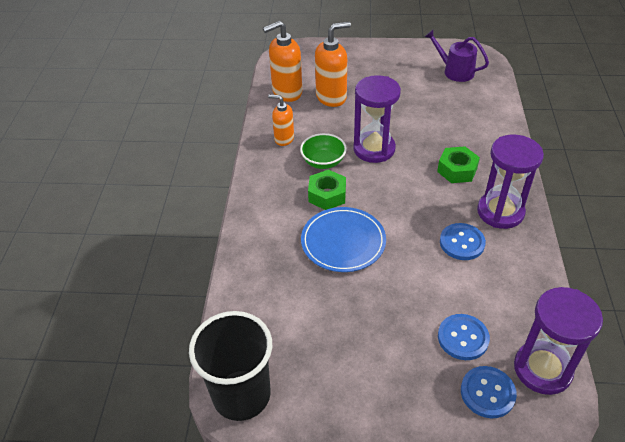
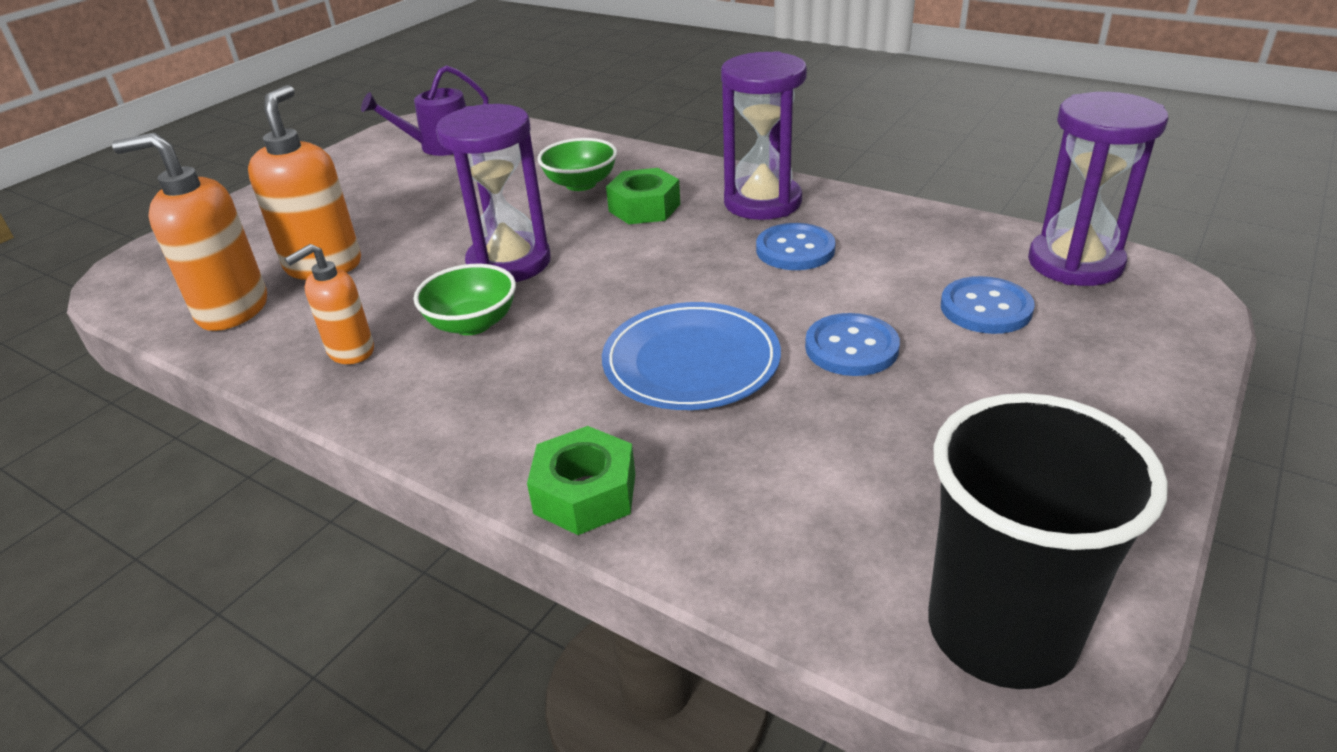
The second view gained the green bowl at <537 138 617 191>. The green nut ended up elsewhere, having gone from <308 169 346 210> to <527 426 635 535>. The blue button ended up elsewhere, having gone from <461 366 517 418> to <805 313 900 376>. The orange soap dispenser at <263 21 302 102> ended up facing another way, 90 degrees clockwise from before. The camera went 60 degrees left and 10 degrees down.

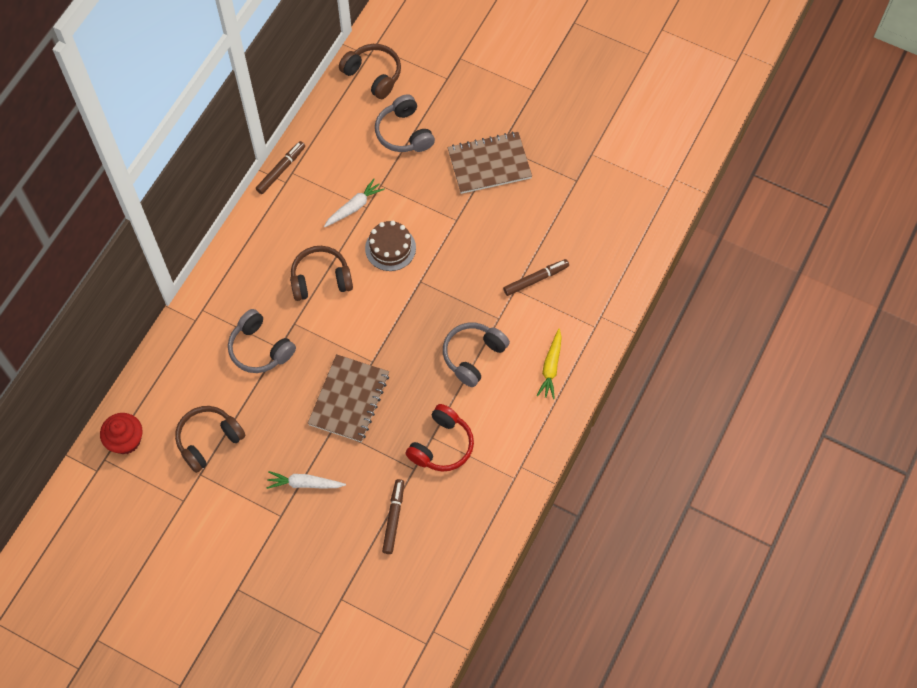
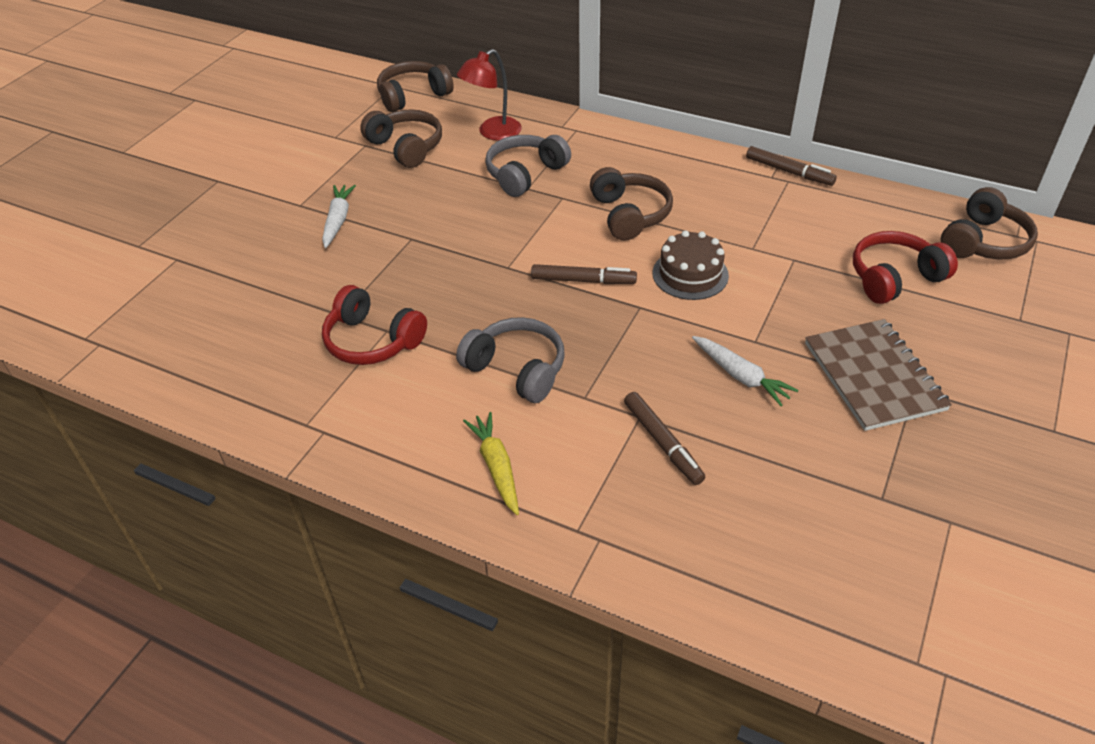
The second view lost the brown notebook at <308 354 389 442>. The second view gained the red lamp at <457 49 522 141>. The white carrot ended up elsewhere, having gone from <324 179 385 227> to <692 336 798 406>. The brown marker ended up elsewhere, having gone from <382 479 404 554> to <531 264 637 284>. Where the red cupcake stood at <100 413 142 454>, the brown headphones came to stand at <377 61 454 112>. What was the grey headphones at <375 94 435 152> turned into the red headphones at <853 231 958 304>. The yellow carrot at <537 329 562 399> ended up facing another way, 60 degrees clockwise from before. The camera went 90 degrees right and 20 degrees down.

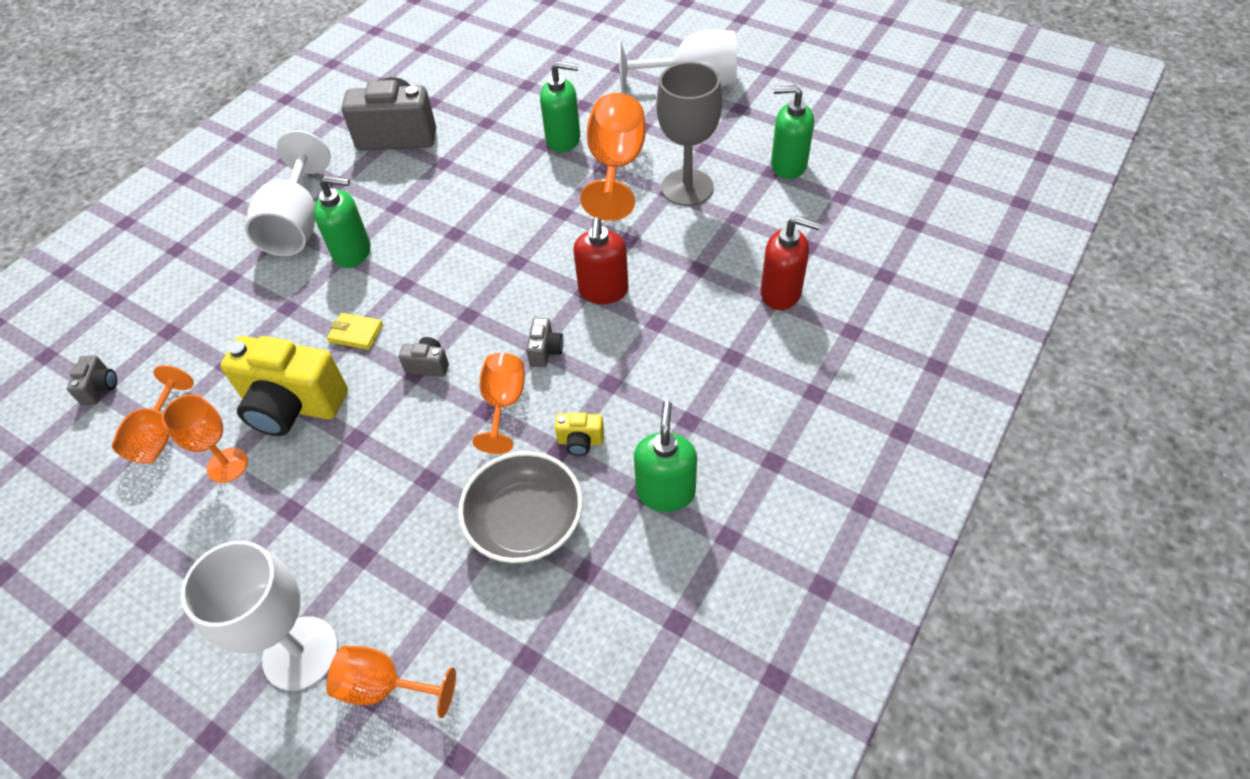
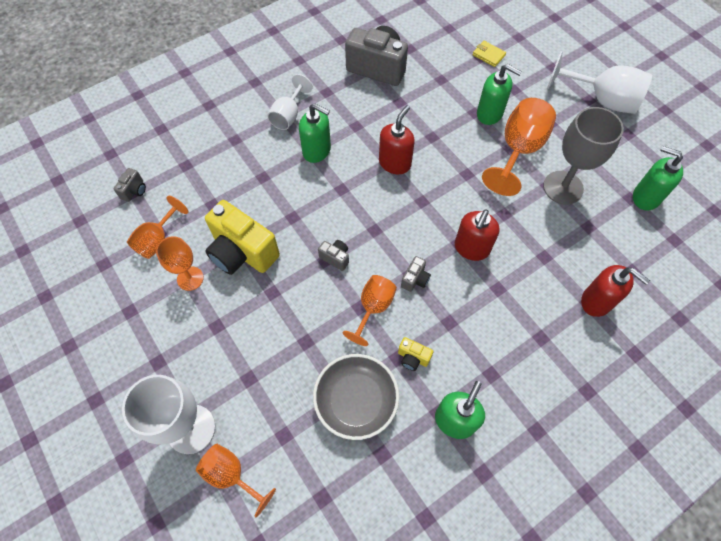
The second view gained the red soap dispenser at <379 105 415 174>. The yellow wallet ended up elsewhere, having gone from <327 313 383 350> to <472 41 506 67>. The size of the white goblet at <245 130 331 256> changed by a factor of 0.62. The camera went 20 degrees right and 10 degrees up.

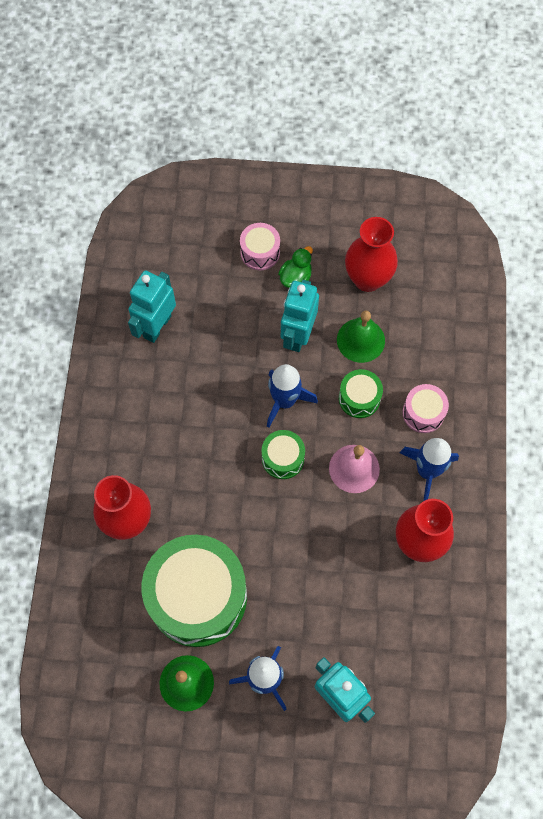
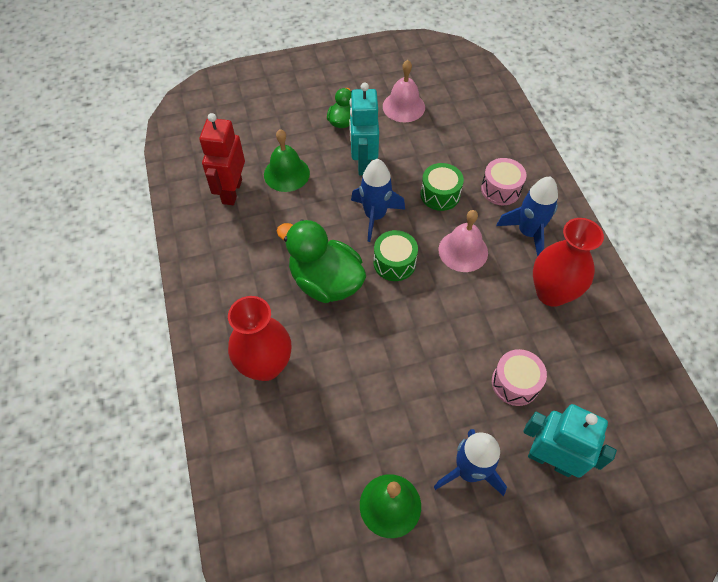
The second view lost the green drum at <141 535 247 647>. The second view gained the green duck at <276 219 366 303>. The pink drum ended up elsewhere, having gone from <240 223 280 270> to <492 349 547 406>. The green bell ended up elsewhere, having gone from <337 310 385 363> to <264 129 310 192>. Where the red vase stood at <345 217 398 292>, the pink bell came to stand at <383 60 425 122>. What was the turquoise robot at <128 270 176 343> turned into the red robot at <199 113 245 205>. The camera went 20 degrees left and 10 degrees down.

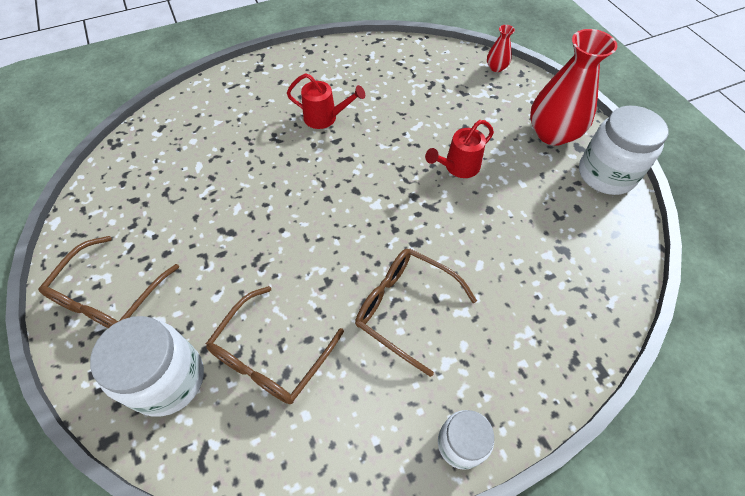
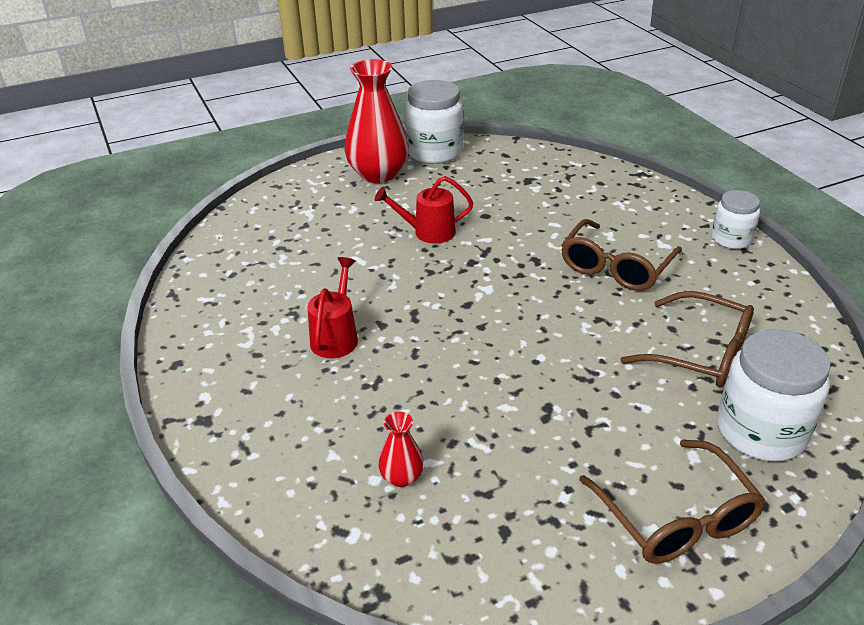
The red vase ended up elsewhere, having gone from <487 25 515 72> to <378 412 424 487>. The brown glasses at <38 236 179 328> ended up facing another way, 45 degrees clockwise from before. The red watering can at <425 120 494 178> ended up facing another way, 120 degrees clockwise from before. The camera went 90 degrees left and 20 degrees down.

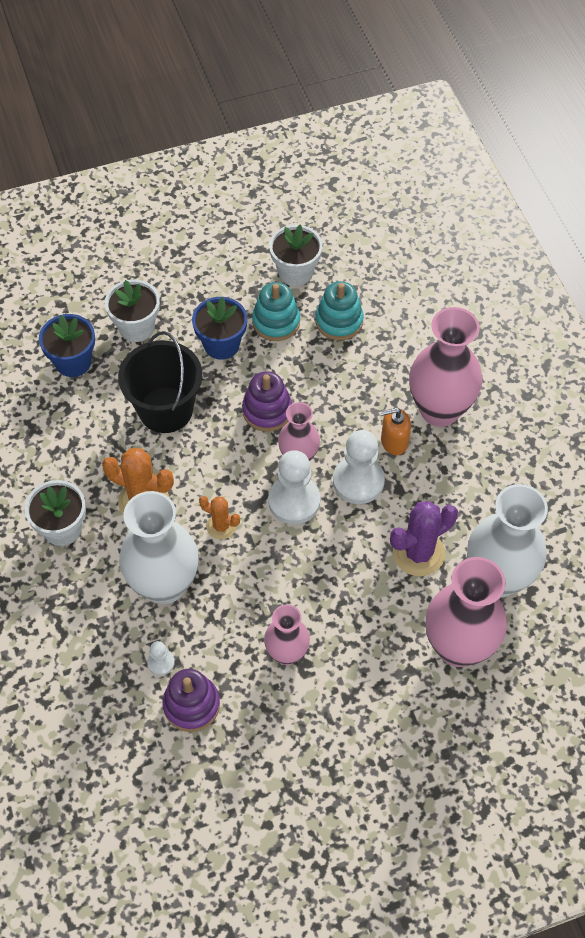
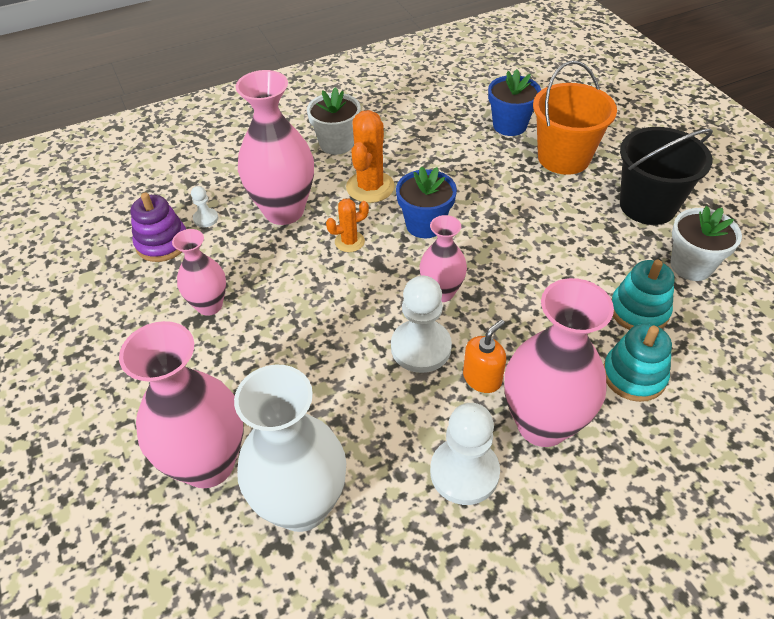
The second view lost the purple stacking toy at <242 371 292 432>. The second view lost the purple cactus at <390 501 458 576>. The black bucket ended up elsewhere, having gone from <118 331 202 433> to <620 127 713 225>. The blue flower pot ended up elsewhere, having gone from <192 297 247 360> to <396 166 457 238>. The turquoise stacking toy ended up elsewhere, having gone from <252 282 300 341> to <604 324 672 402>. The white pawn ended up elsewhere, having gone from <268 450 320 524> to <430 403 500 505>. Where the white flower pot stood at <105 279 160 342>, the orange bucket came to stand at <533 61 617 175>. What was the white vase at <119 491 198 604> turned into the pink vase at <236 70 314 225>. The orange cactus at <199 496 240 540> ended up facing another way, 45 degrees clockwise from before. The orange soap dispenser at <381 408 411 455> ended up facing another way, 60 degrees clockwise from before. The camera went 85 degrees right and 10 degrees down.

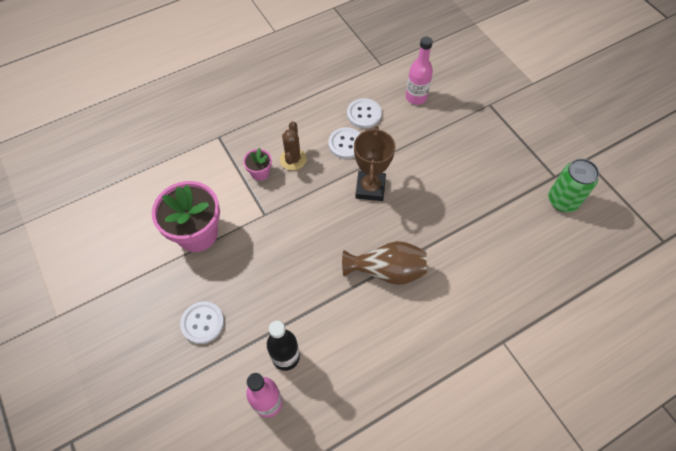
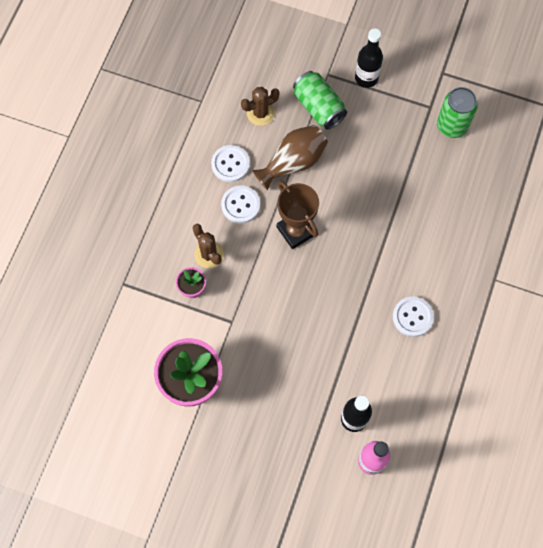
The second view gained the green can at <293 71 347 129>. The second view gained the black bottle at <355 28 383 88>. The white button ended up elsewhere, having gone from <180 302 224 344> to <393 297 434 337>. The brown vase ended up elsewhere, having gone from <342 241 427 285> to <252 125 328 190>. Where the pink bottle stood at <406 37 433 105>, the brown cactus came to stand at <241 87 280 126>. The camera went 40 degrees left and 10 degrees up.

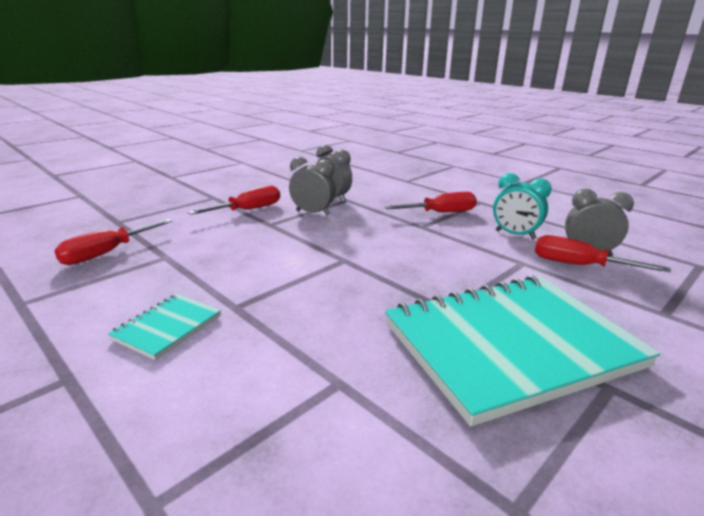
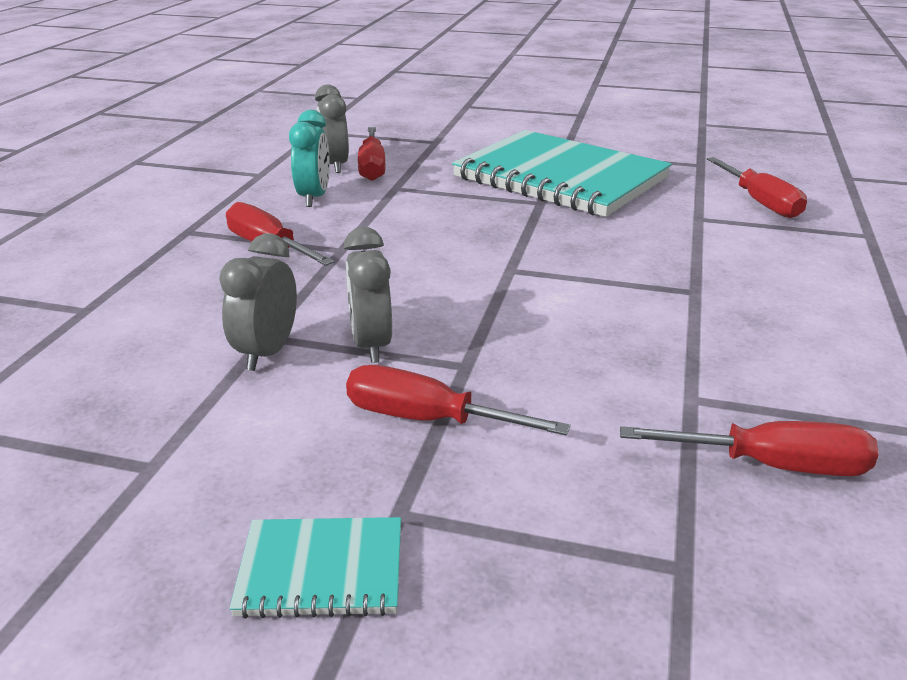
The second view gained the red screwdriver at <707 157 807 218>. The turquoise notebook ended up elsewhere, having gone from <108 294 221 360> to <229 517 401 619>. The camera went 120 degrees left and 5 degrees up.

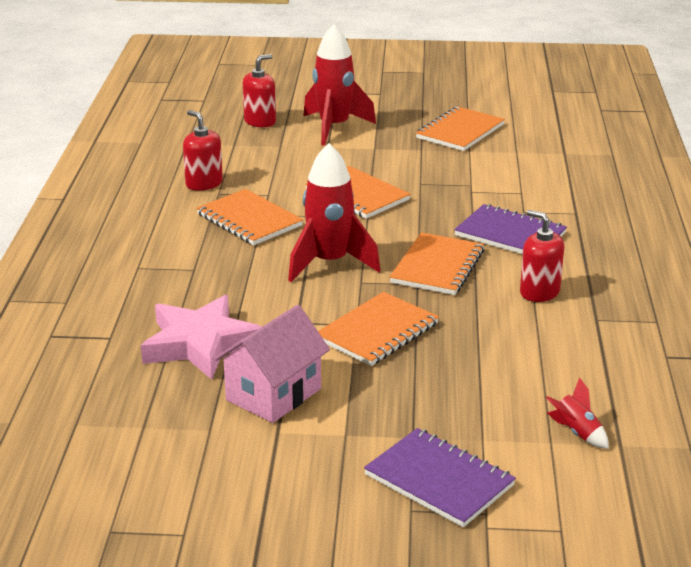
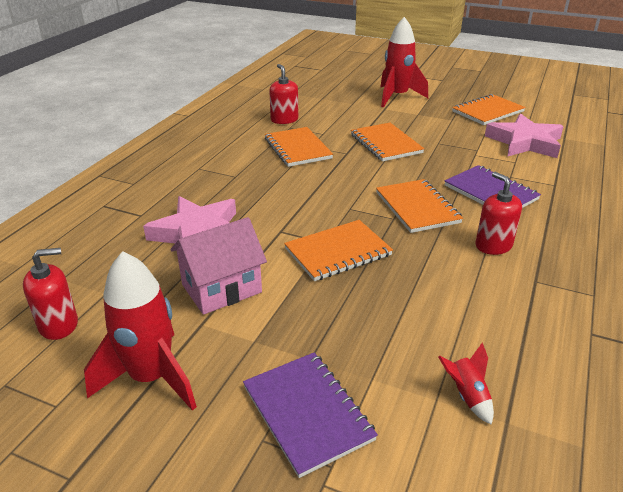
The second view gained the pink star at <485 113 564 158>. The red soap dispenser ended up elsewhere, having gone from <243 54 276 127> to <23 248 78 340>. The red rocket ended up elsewhere, having gone from <288 143 381 282> to <84 251 197 411>. The orange notebook at <390 232 484 295> ended up facing another way, 60 degrees counterclockwise from before. The camera went 20 degrees right and 5 degrees up.

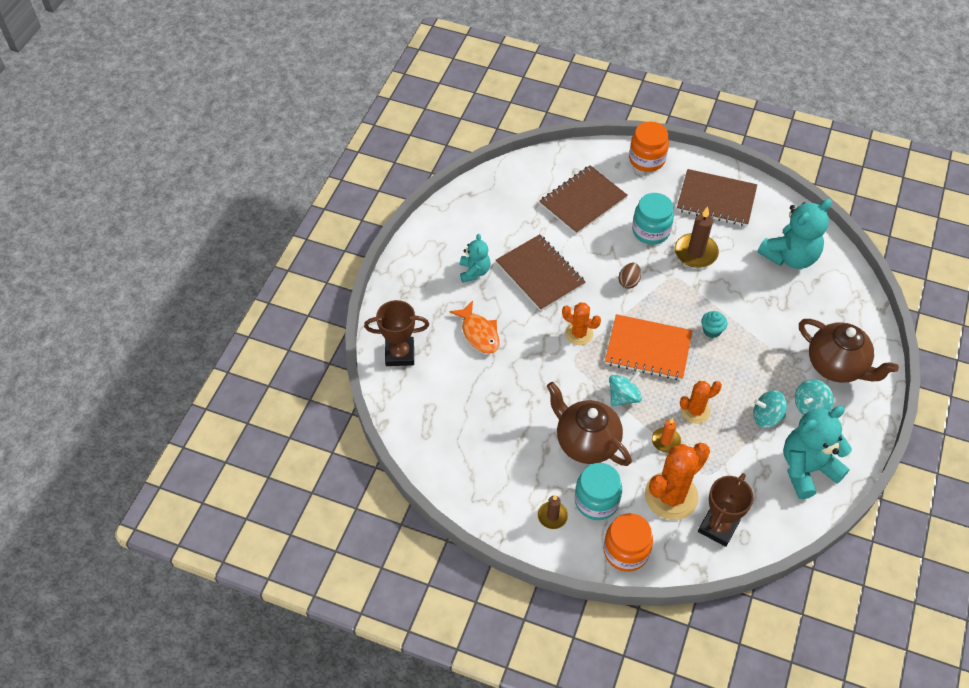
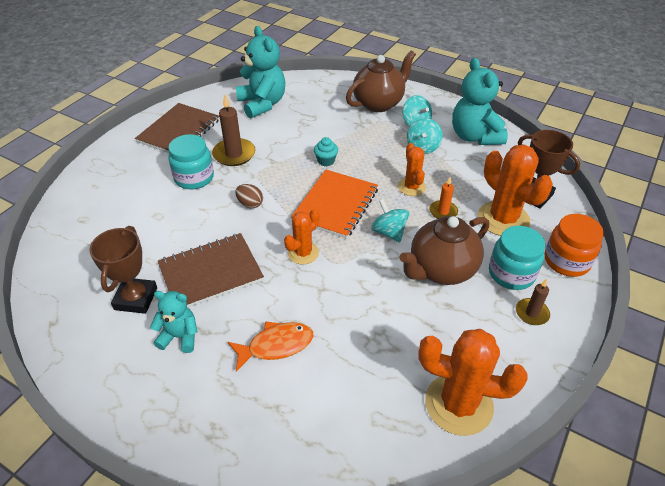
The second view lost the brown notebook at <539 165 628 235>. The second view lost the orange jar at <629 121 669 172>. The second view gained the orange cactus at <418 329 528 436>. The brown trophy ended up elsewhere, having gone from <364 300 429 366> to <89 226 157 314>. The camera went 80 degrees left and 10 degrees down.

